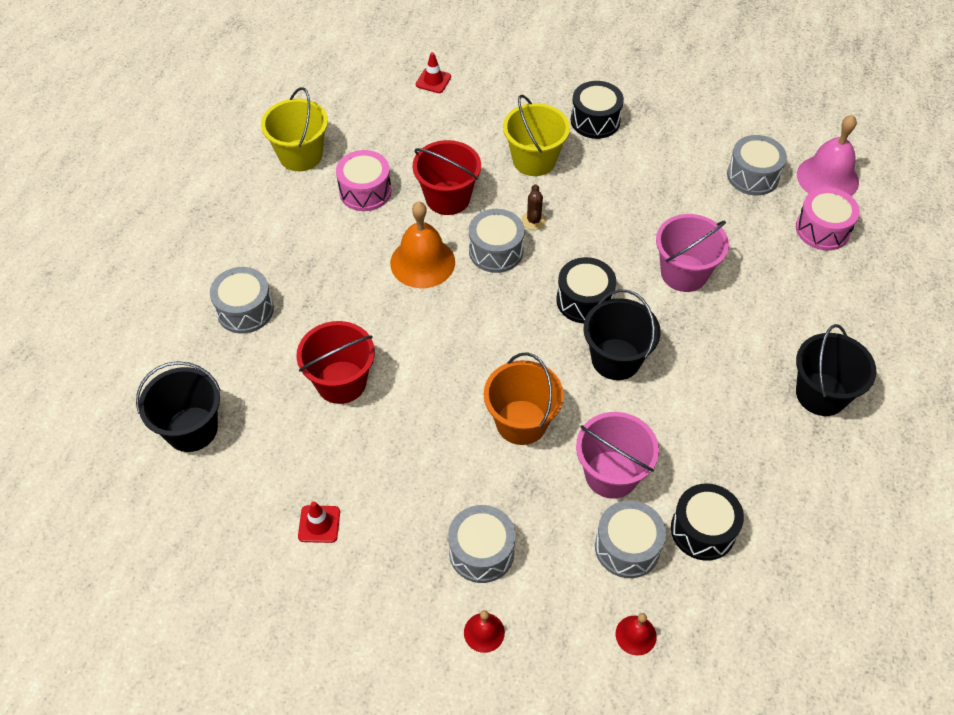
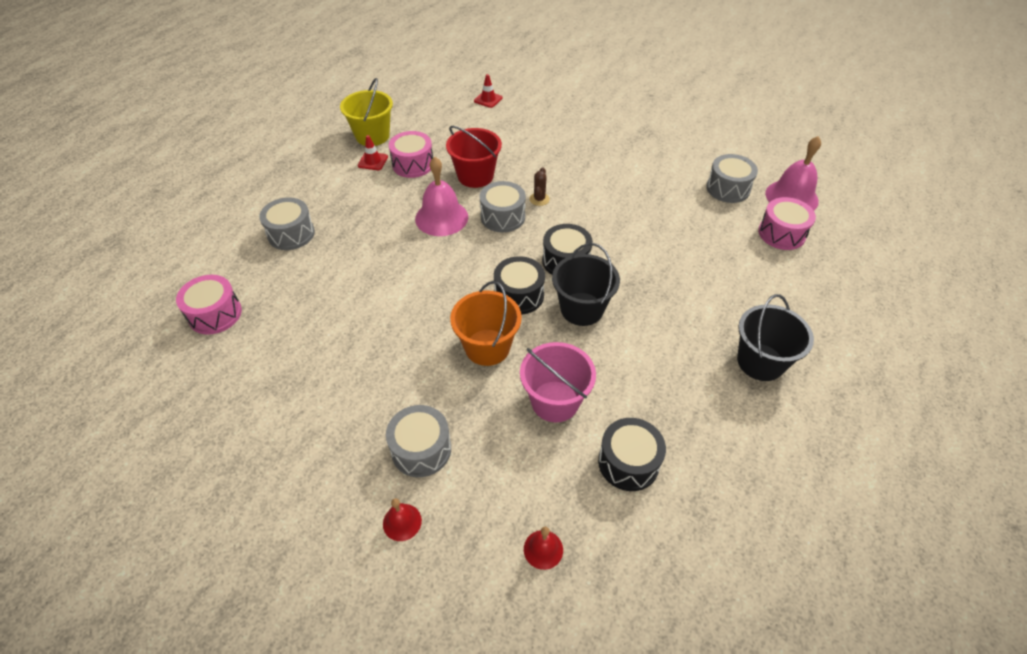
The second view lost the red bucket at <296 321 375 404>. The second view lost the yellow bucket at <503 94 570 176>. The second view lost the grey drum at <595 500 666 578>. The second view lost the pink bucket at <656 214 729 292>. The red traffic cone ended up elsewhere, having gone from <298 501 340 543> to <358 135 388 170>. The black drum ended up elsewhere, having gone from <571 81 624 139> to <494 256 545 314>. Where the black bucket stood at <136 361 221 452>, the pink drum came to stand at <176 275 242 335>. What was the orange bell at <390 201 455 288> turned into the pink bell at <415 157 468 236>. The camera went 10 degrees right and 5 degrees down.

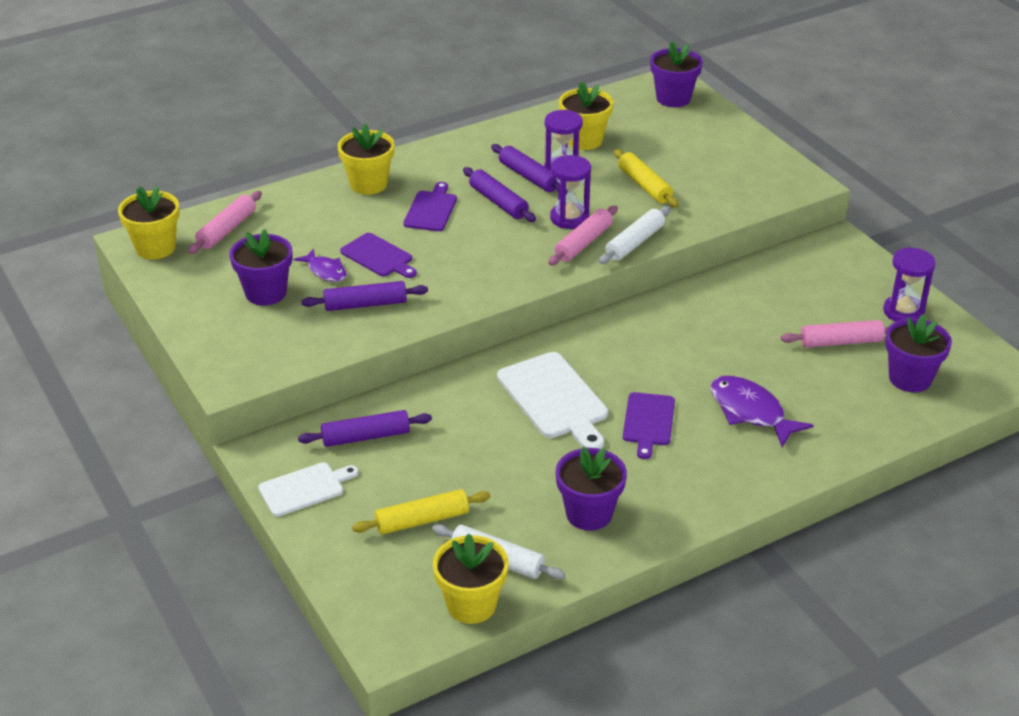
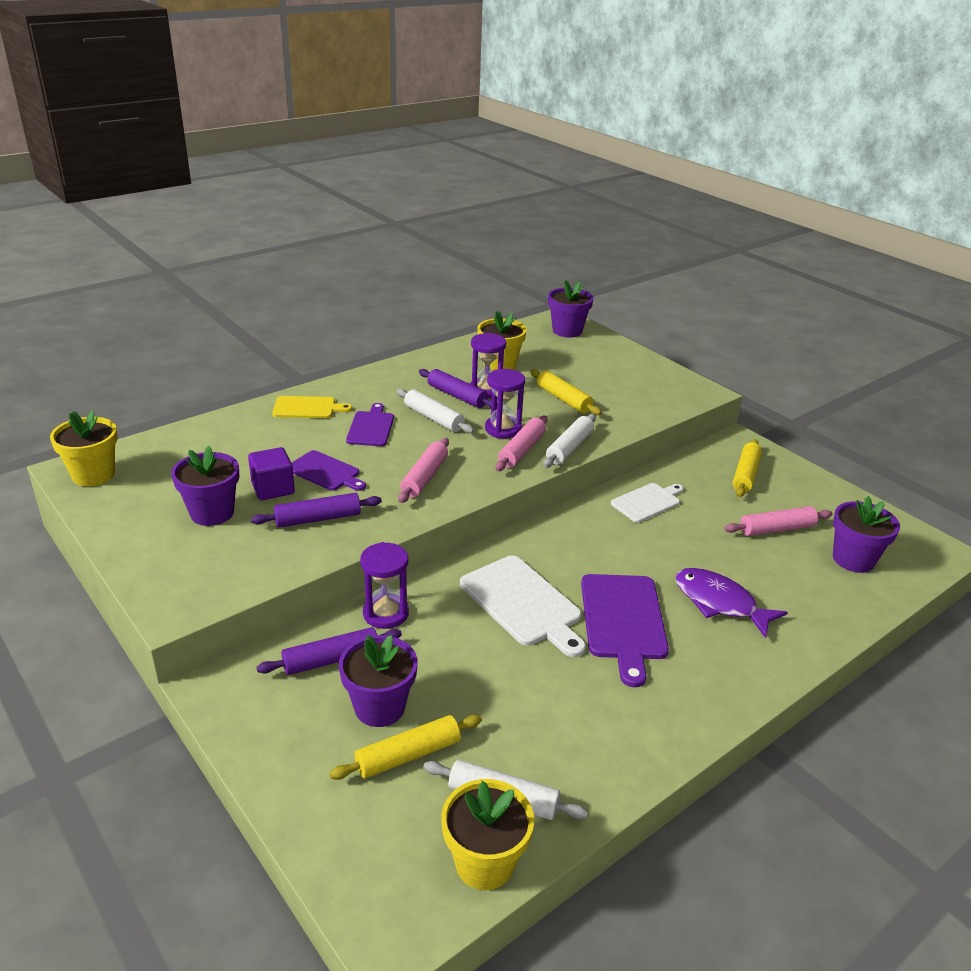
The second view gained the yellow rolling pin at <733 439 762 497>. The pink rolling pin ended up elsewhere, having gone from <188 191 262 254> to <398 438 449 503>. The white cutting board ended up elsewhere, having gone from <258 462 359 517> to <611 483 683 523>. The purple flower pot ended up elsewhere, having gone from <556 446 627 531> to <339 635 418 727>. The purple hourglass ended up elsewhere, having gone from <883 247 936 322> to <360 542 409 629>. Where the purple fish stood at <294 249 347 282>, the purple cube came to stand at <248 447 295 500>. Where the yellow flower pot stood at <338 124 394 195>, the yellow cutting board came to stand at <272 396 352 418>. What was the purple rolling pin at <463 167 536 222> turned into the white rolling pin at <396 389 474 433>. The size of the purple cutting board at <623 392 675 459> changed by a factor of 1.58. The camera went 10 degrees left and 5 degrees down.

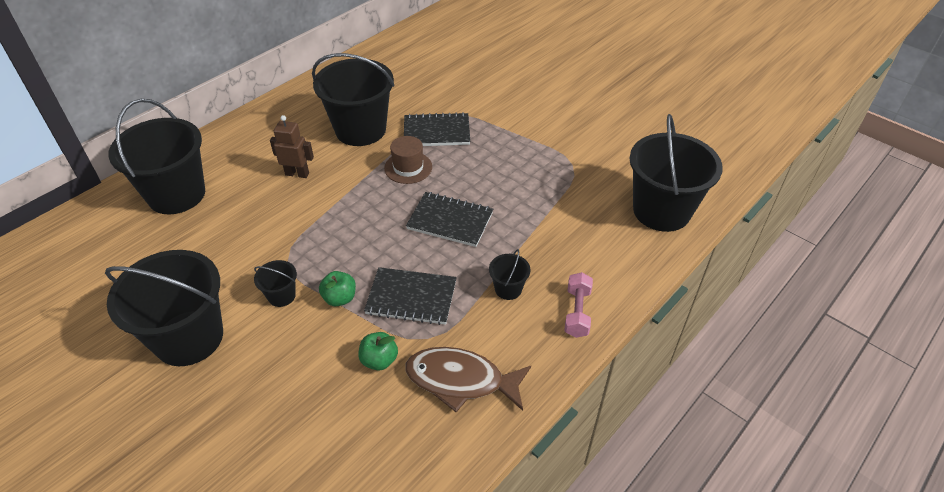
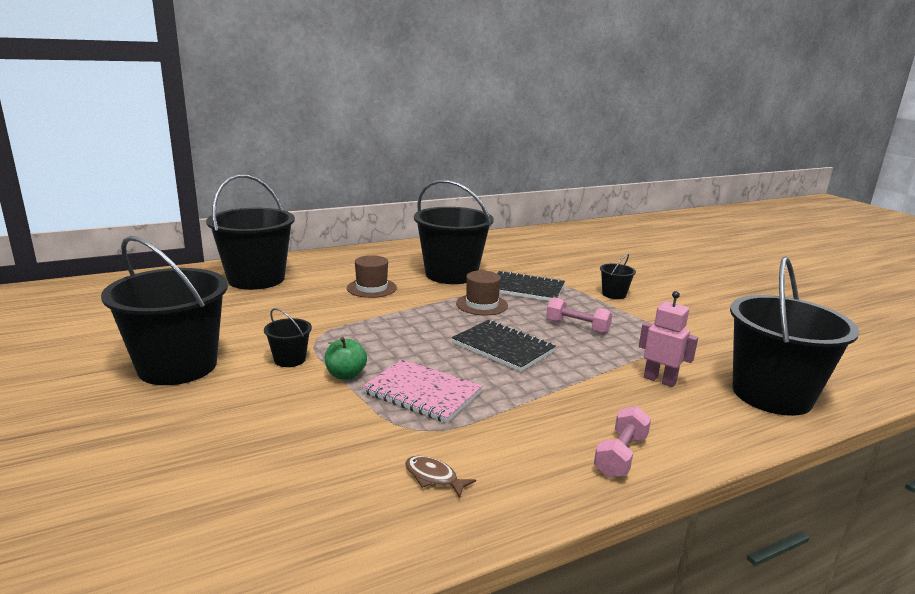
The second view lost the green apple at <358 332 398 371>. The second view gained the pink dumbbell at <546 297 612 334>. The second view gained the pink robot at <639 291 698 387>. The black bucket ended up elsewhere, having gone from <489 249 531 300> to <600 254 636 299>. Where the brown robot stood at <270 115 314 178>, the brown hat came to stand at <347 255 397 298>. What was the black notebook at <364 267 457 325> turned into the pink notebook at <362 359 482 423>. The size of the brown fish at <405 347 531 413> changed by a factor of 0.44. The camera went 20 degrees right and 25 degrees down.

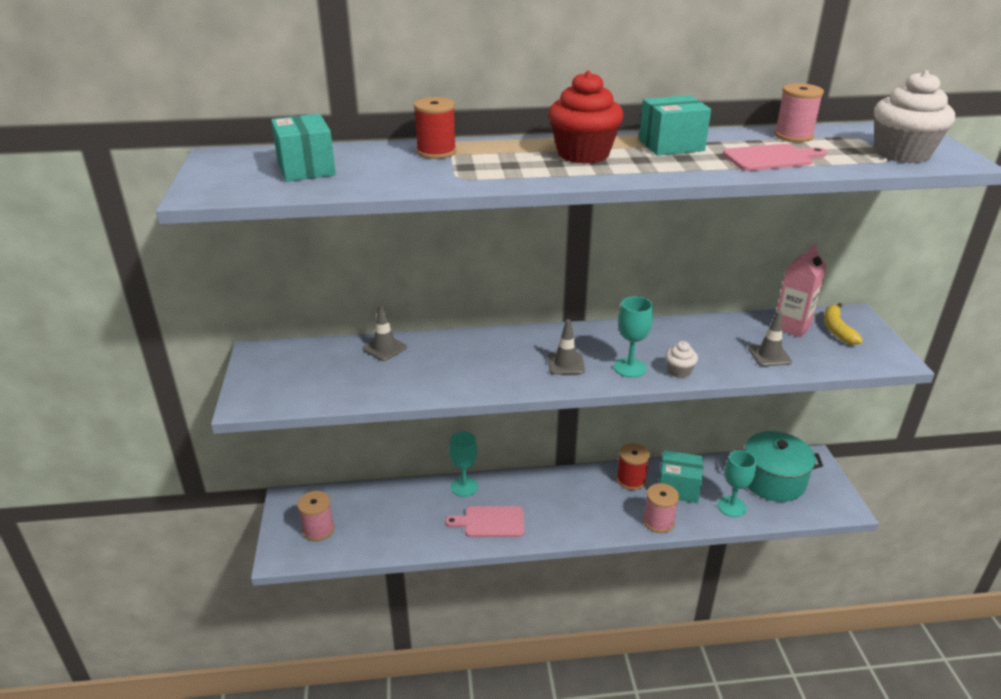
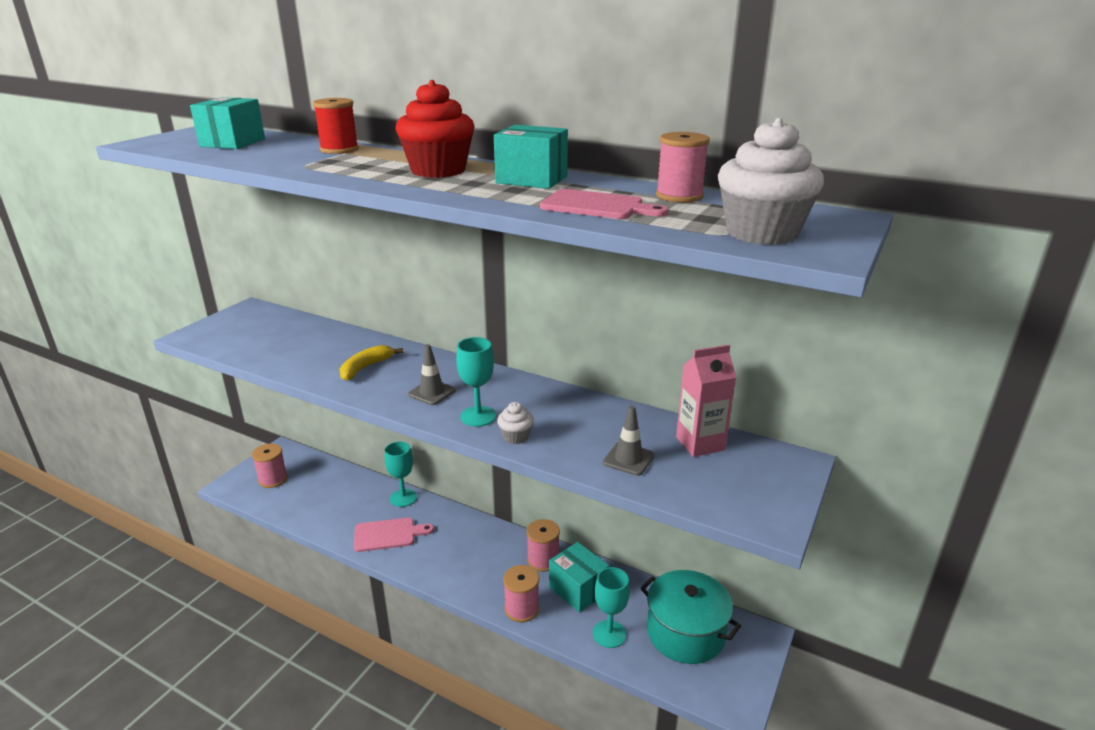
The second view lost the grey traffic cone at <363 304 407 361>. The yellow banana ended up elsewhere, having gone from <824 303 863 345> to <340 345 403 381>. What was the red spool at <617 443 650 490> turned into the pink spool at <527 519 560 572>. The pink cutting board at <445 506 524 537> ended up facing another way, 135 degrees clockwise from before. The camera went 35 degrees right and 5 degrees down.

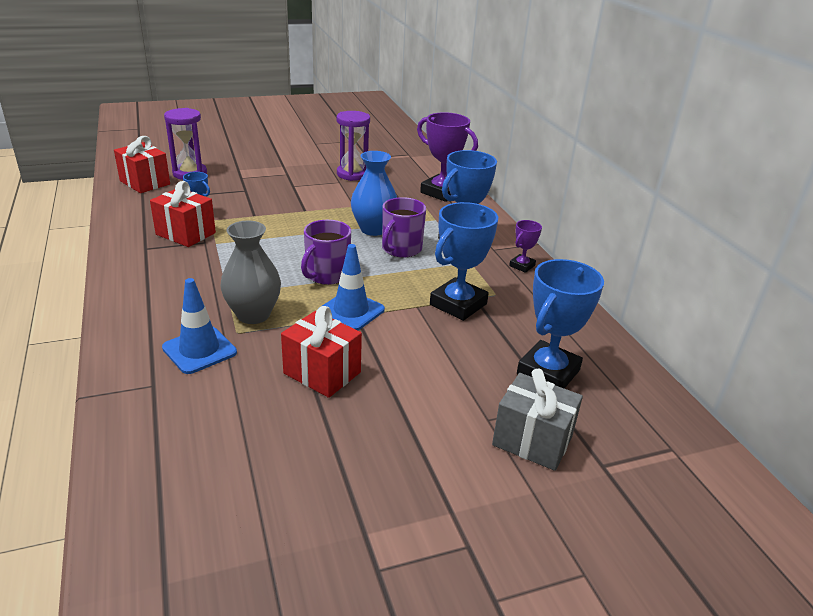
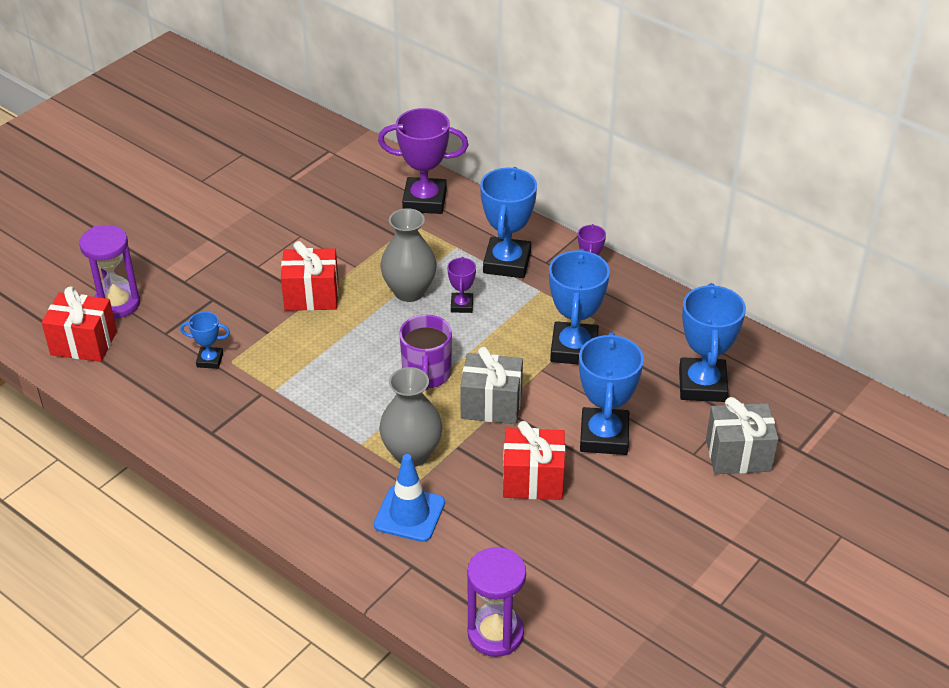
The second view gained the blue trophy at <579 332 644 455>. The red gift ended up elsewhere, having gone from <150 181 216 247> to <281 241 339 311>. The purple hourglass ended up elsewhere, having gone from <337 111 370 181> to <467 547 526 657>. Where the blue traffic cone stood at <319 244 385 330>, the grey gift came to stand at <460 347 523 424>. Where the purple mug stood at <382 197 426 258>, the purple trophy came to stand at <447 257 476 313>. What was the blue vase at <351 151 397 236> turned into the grey vase at <380 208 437 302>. The camera went 30 degrees left and 10 degrees up.

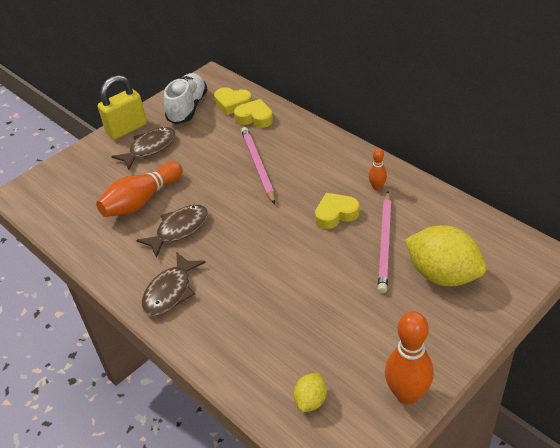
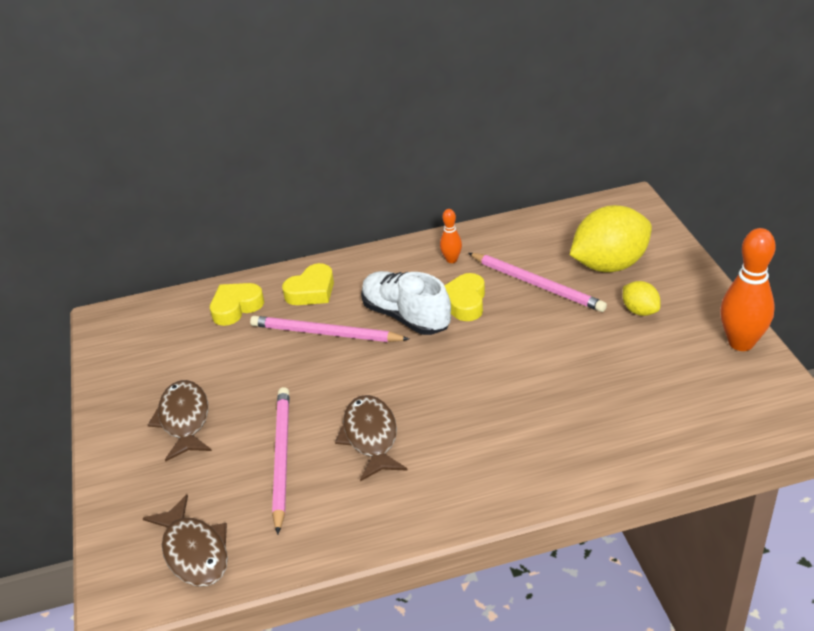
The second view lost the yellow padlock at <98 75 147 140>. The brown fish ended up elsewhere, having gone from <142 252 206 316> to <142 494 228 587>. The white shoe ended up elsewhere, having gone from <164 73 207 124> to <361 271 451 335>. The yellow heart ended up elsewhere, having gone from <214 87 252 115> to <282 263 334 305>. The yellow lemon ended up elsewhere, having gone from <294 373 327 412> to <623 281 661 316>. Where the orange bowling pin stood at <96 162 183 217>, the pink pencil came to stand at <272 387 289 535>. The camera went 60 degrees left and 5 degrees down.

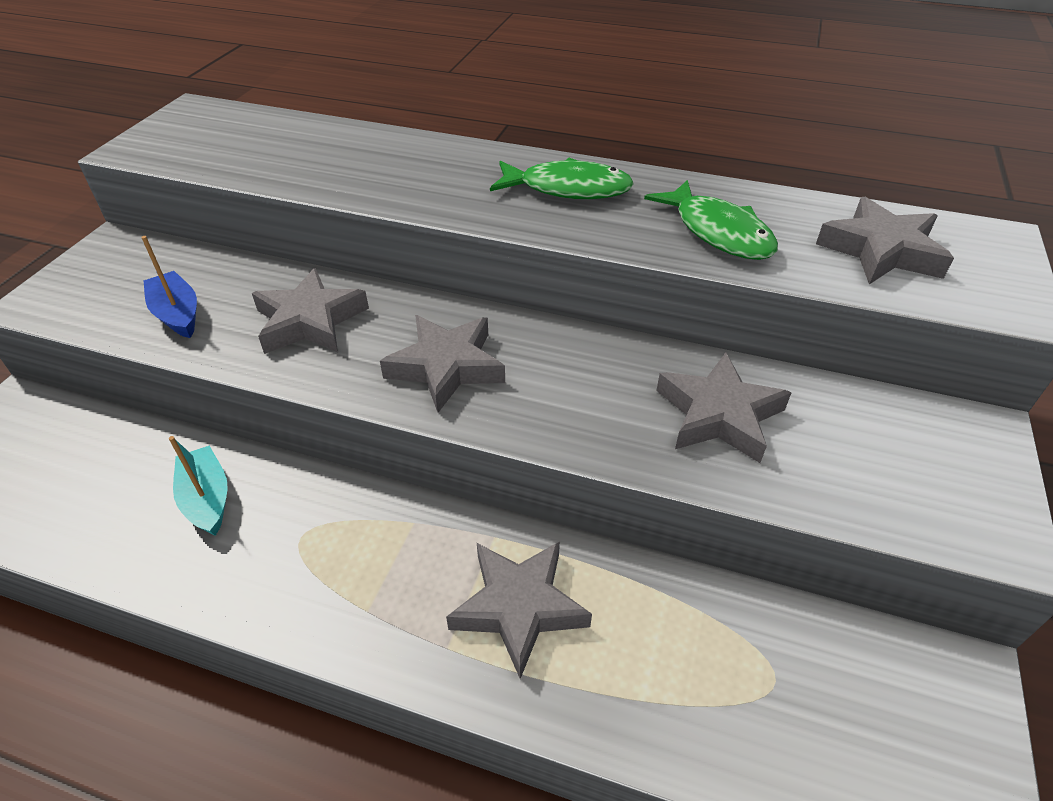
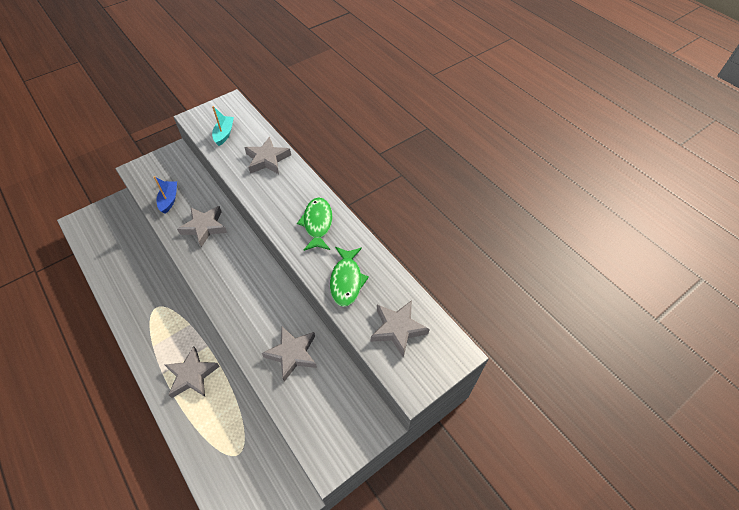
The turquoise boat ended up elsewhere, having gone from <169 436 228 536> to <212 106 234 146>. The grey star ended up elsewhere, having gone from <380 315 505 413> to <244 137 291 174>. The green fish at <490 158 634 199> ended up facing another way, 135 degrees counterclockwise from before. The camera went 35 degrees right and 10 degrees up.

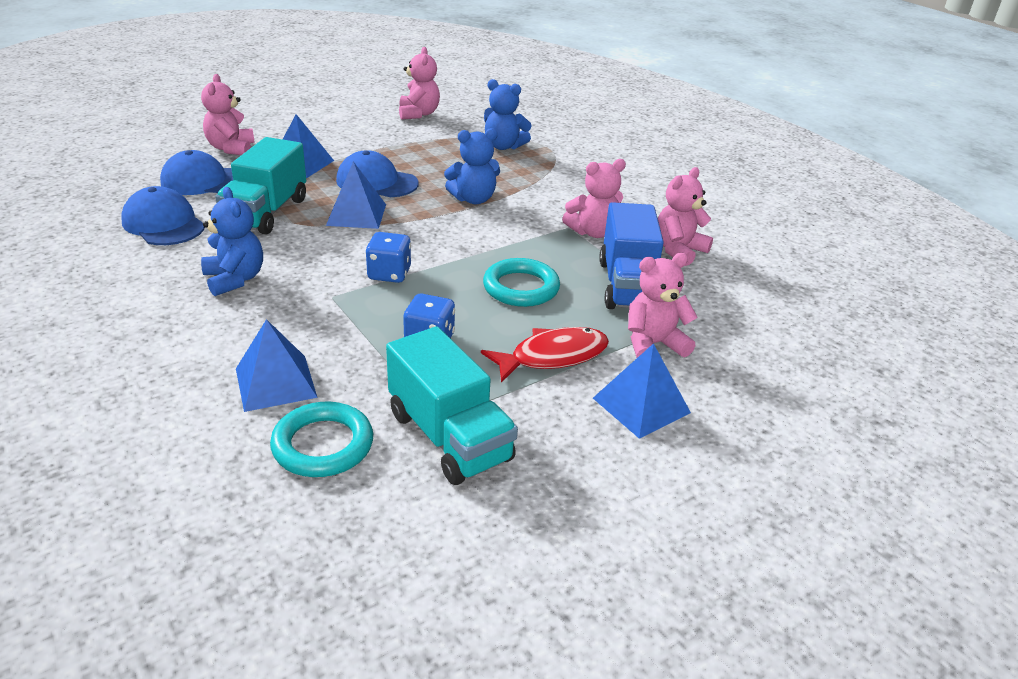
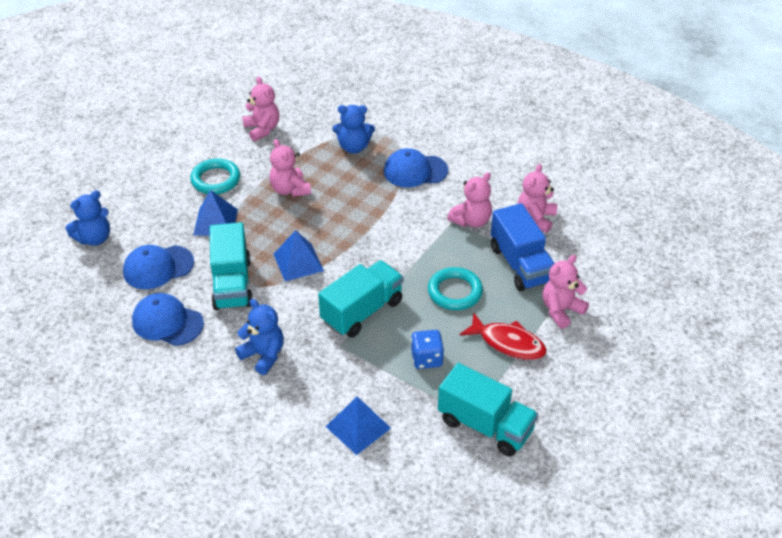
The second view lost the blue pyramid at <593 343 691 439>. The pink teddy bear ended up elsewhere, having gone from <201 74 255 155> to <269 139 311 197>. The turquoise ring ended up elsewhere, having gone from <270 402 373 477> to <190 158 240 194>. The blue cap ended up elsewhere, having gone from <336 150 419 197> to <384 148 448 187>. The blue teddy bear ended up elsewhere, having gone from <444 128 500 204> to <65 190 110 246>. Where the blue dice stood at <365 232 411 283>, the turquoise truck came to stand at <318 260 403 337>. The red fish at <481 327 609 383> ended up facing another way, 75 degrees clockwise from before. The camera went 20 degrees left and 10 degrees up.

